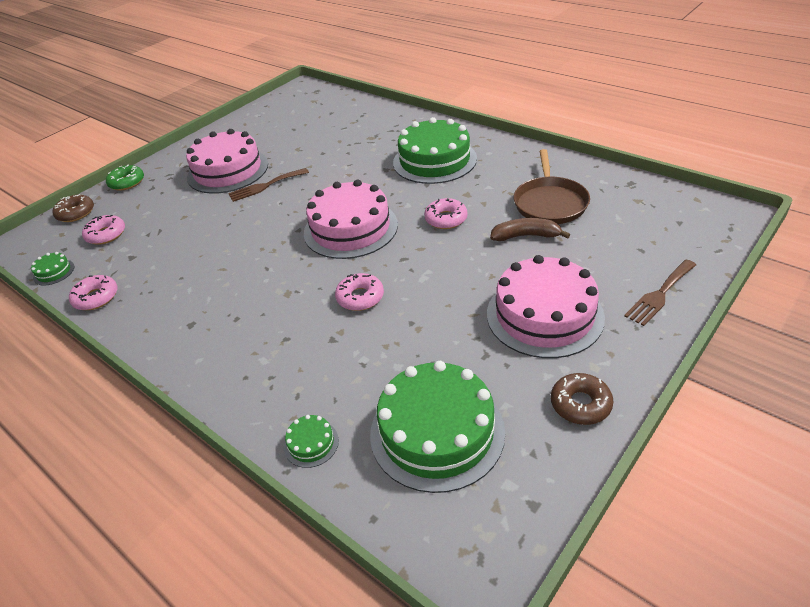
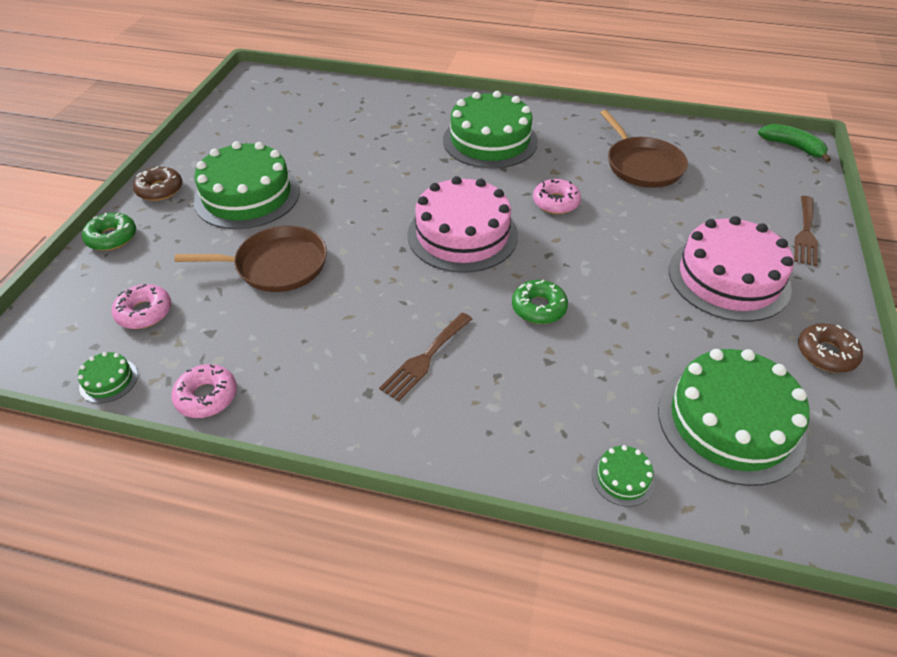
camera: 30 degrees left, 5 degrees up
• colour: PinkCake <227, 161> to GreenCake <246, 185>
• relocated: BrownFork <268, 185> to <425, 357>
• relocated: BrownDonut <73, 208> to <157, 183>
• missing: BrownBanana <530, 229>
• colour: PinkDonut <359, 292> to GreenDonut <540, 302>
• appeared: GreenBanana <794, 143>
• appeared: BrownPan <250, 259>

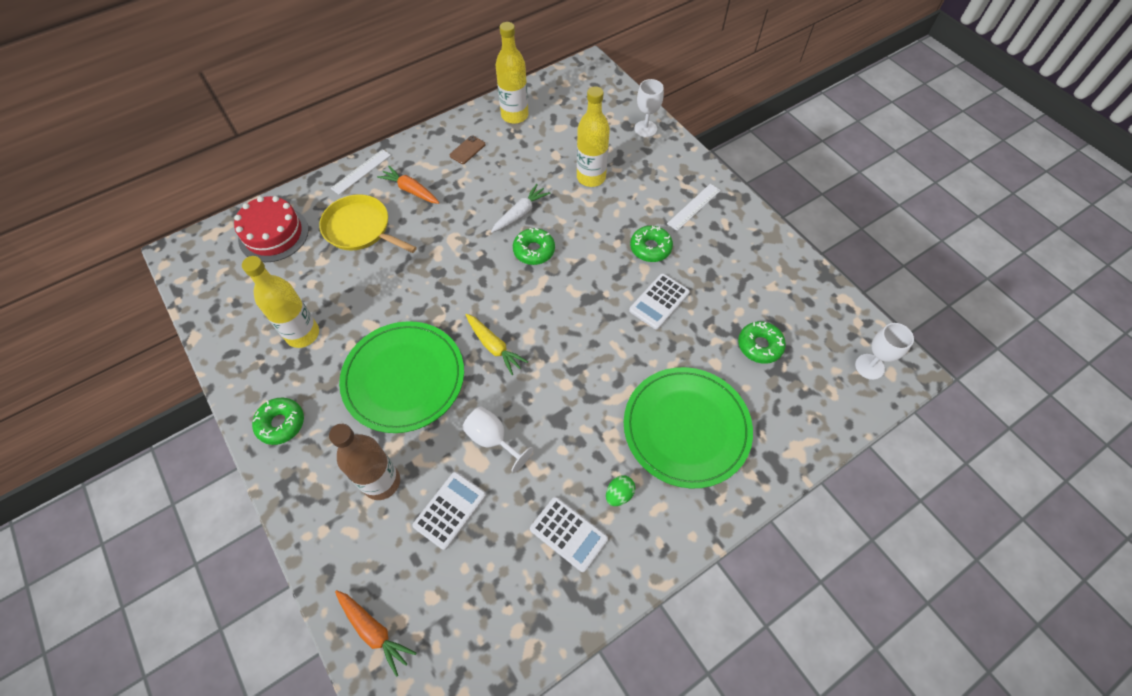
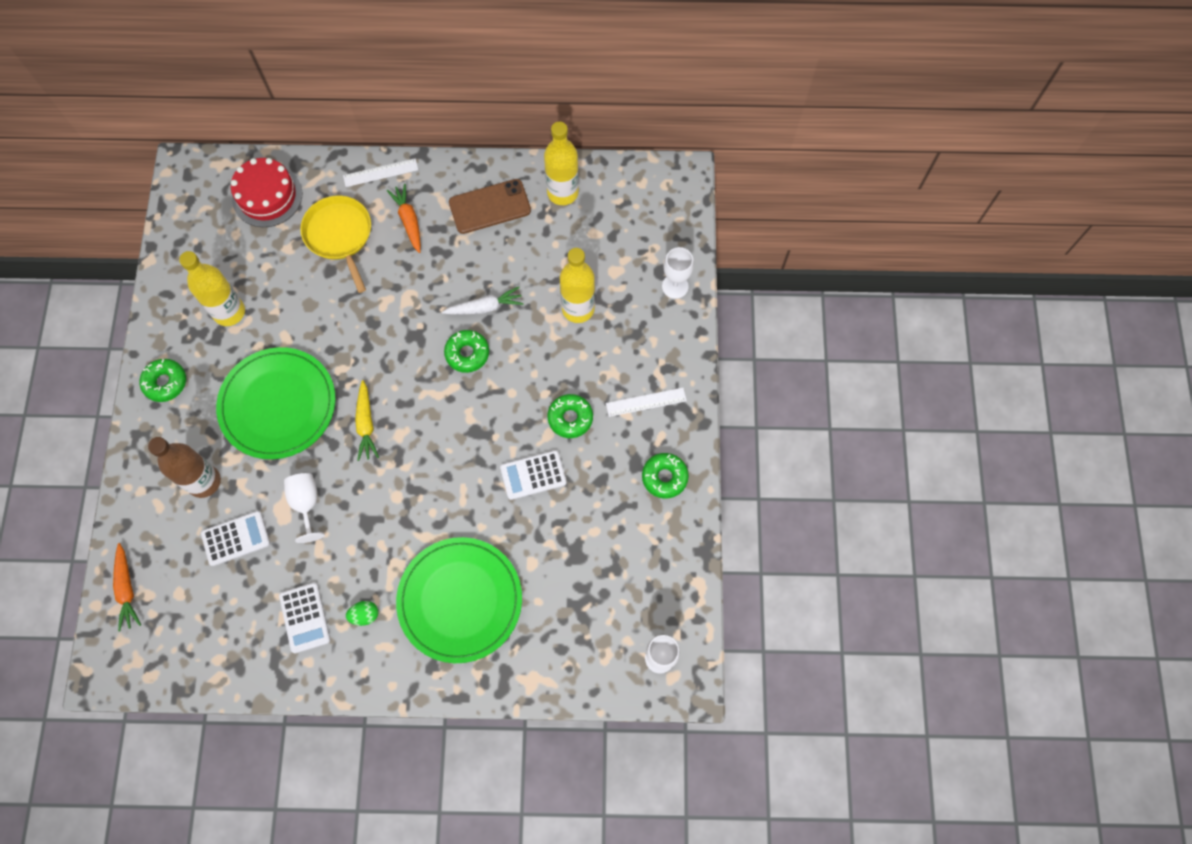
camera: 35 degrees right, 10 degrees up
• size: BrownPhone <468, 150> = <490, 206> x1.92
• relocated: GreenDonut <762, 342> to <665, 476>

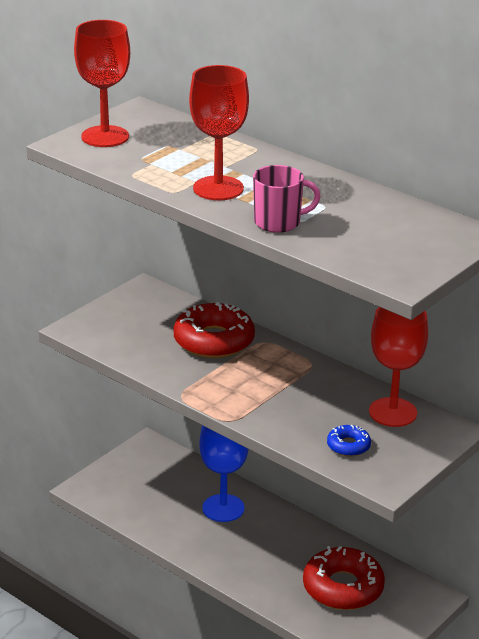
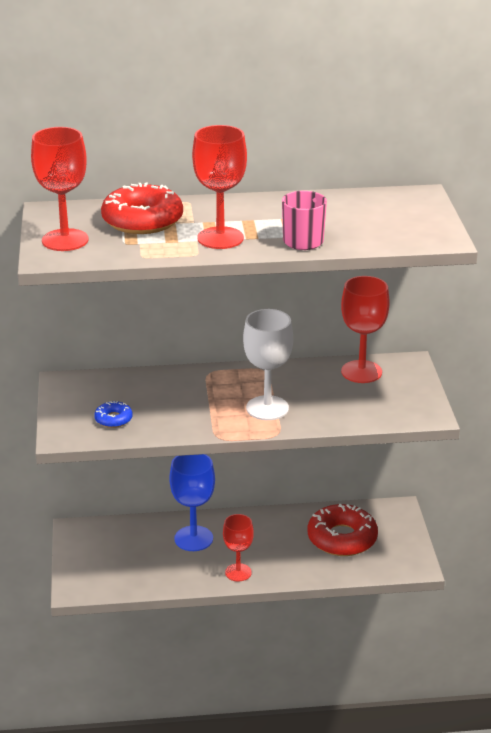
camera: 45 degrees left, 0 degrees up
• relocated: RedDonut <214, 330> to <142, 208>
• relocated: BlueDonut <349, 441> to <113, 414>
• appeared: WhiteGoblet <268, 364>
• appeared: RedGoblet <238, 547>

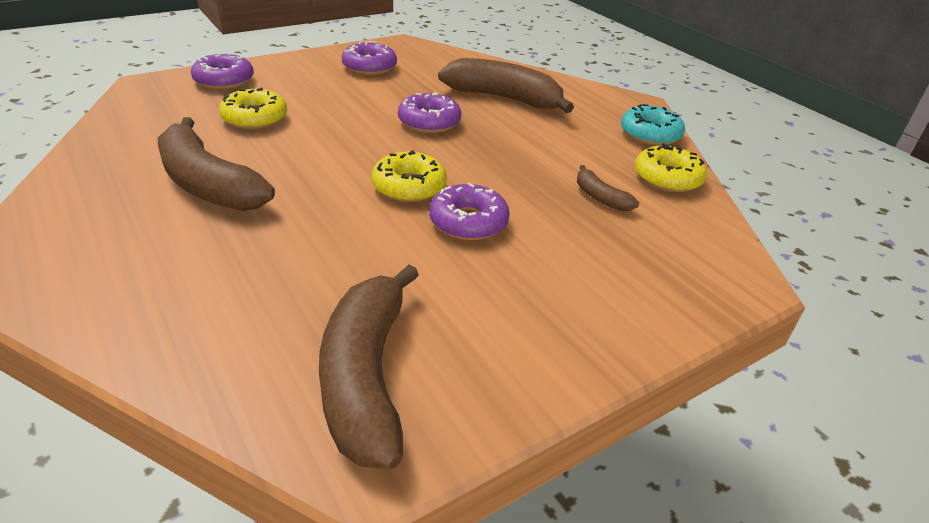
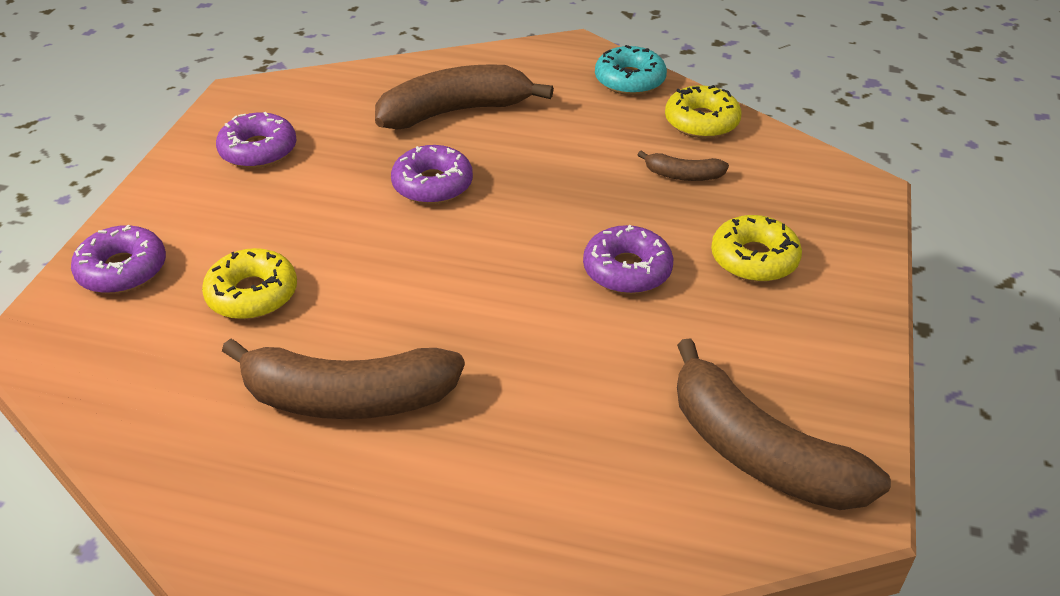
camera: 40 degrees left, 5 degrees up
• relocated: YellowDonut <409, 176> to <756, 248>

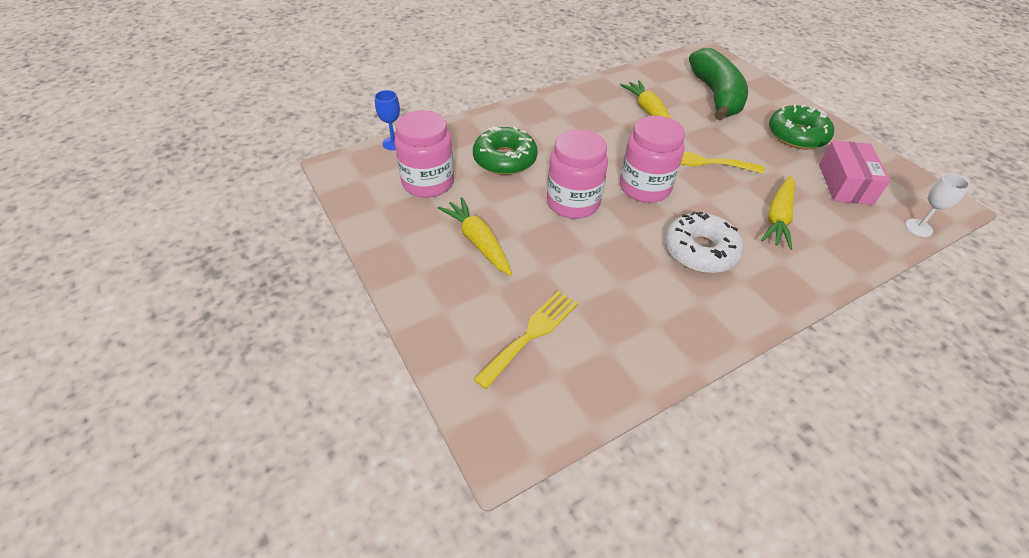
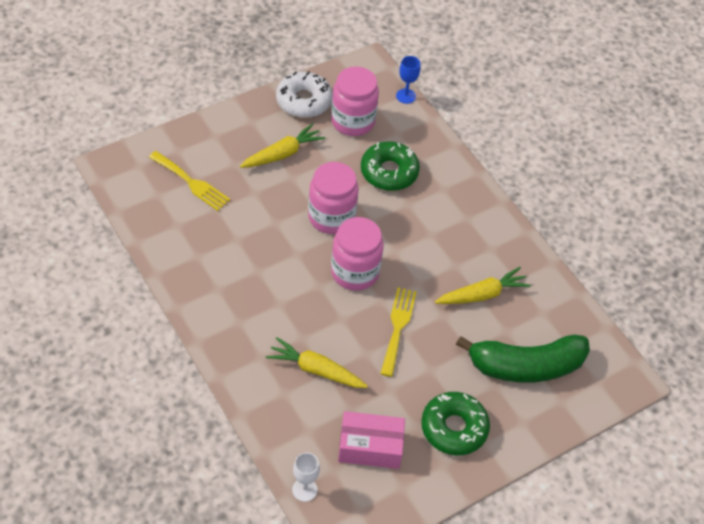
camera: 85 degrees right, 5 degrees up
• relocated: WhiteDonut <704, 242> to <304, 94>

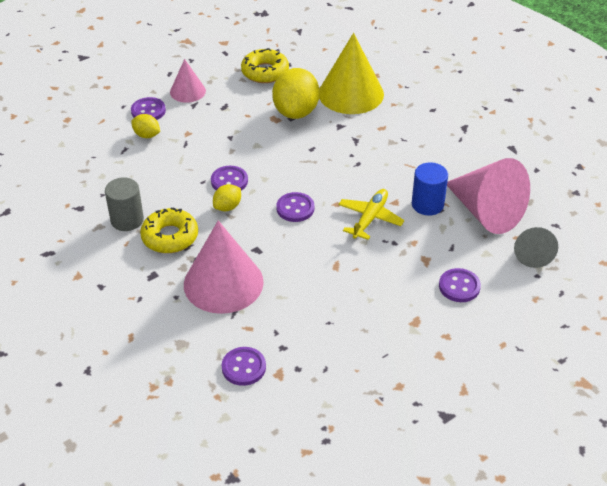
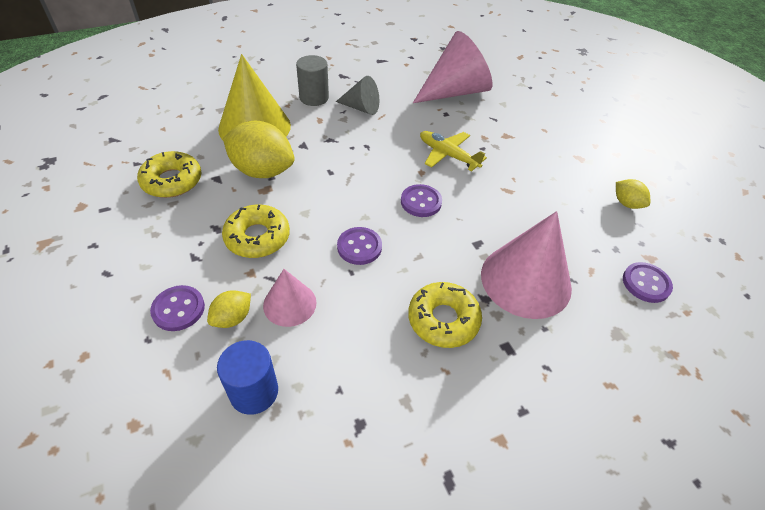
camera: 80 degrees left, 5 degrees up
• relocated: PinkCone <188, 81> to <289, 298>
• relocated: BlueCylinder <430, 189> to <247, 377>
• relocated: GreyCylinder <124, 204> to <312, 80>
• relocated: YellowLemon <227, 197> to <633, 194>
• relocated: GreyCone <536, 247> to <357, 95>
• missing: PurpleButton <460, 285>
• appeared: YellowDonut <256, 231>

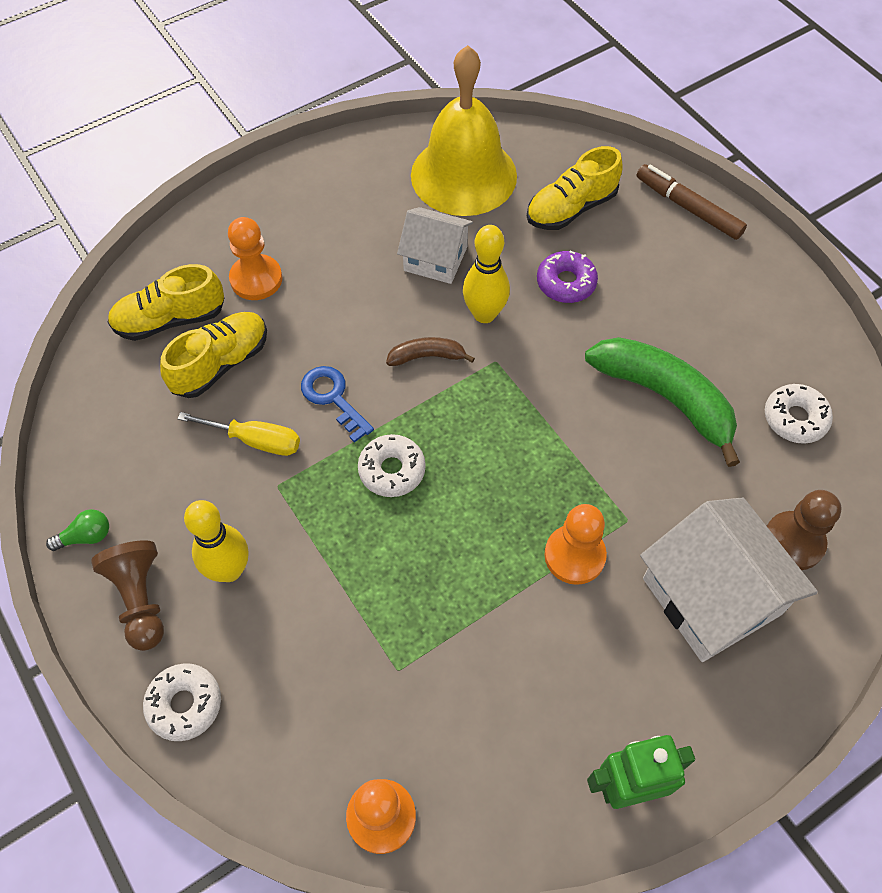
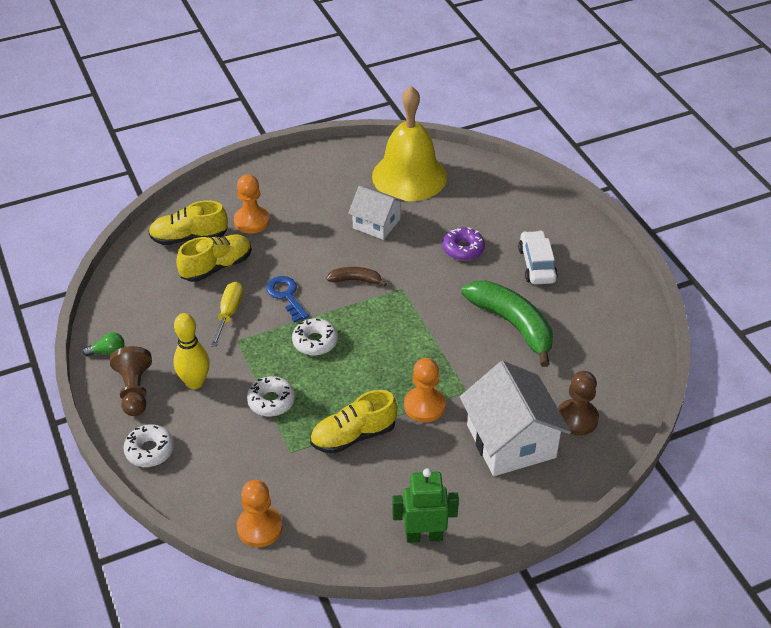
camera: 10 degrees right, 15 degrees down
• relocated: YellowShoe <574, 188> to <354, 422>
• missing: BrownMarker <692, 202>
• missing: YellowBowlingPin <486, 274>
• relocated: WhiteDonut <799, 414> to <271, 396>
• spun: YellowScrewdriver <238, 434> = <227, 314> 105 degrees counterclockwise
• appeared: WhiteCar <538, 257>

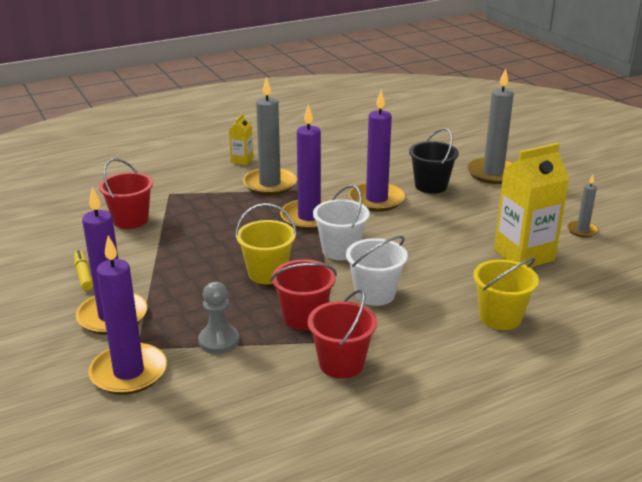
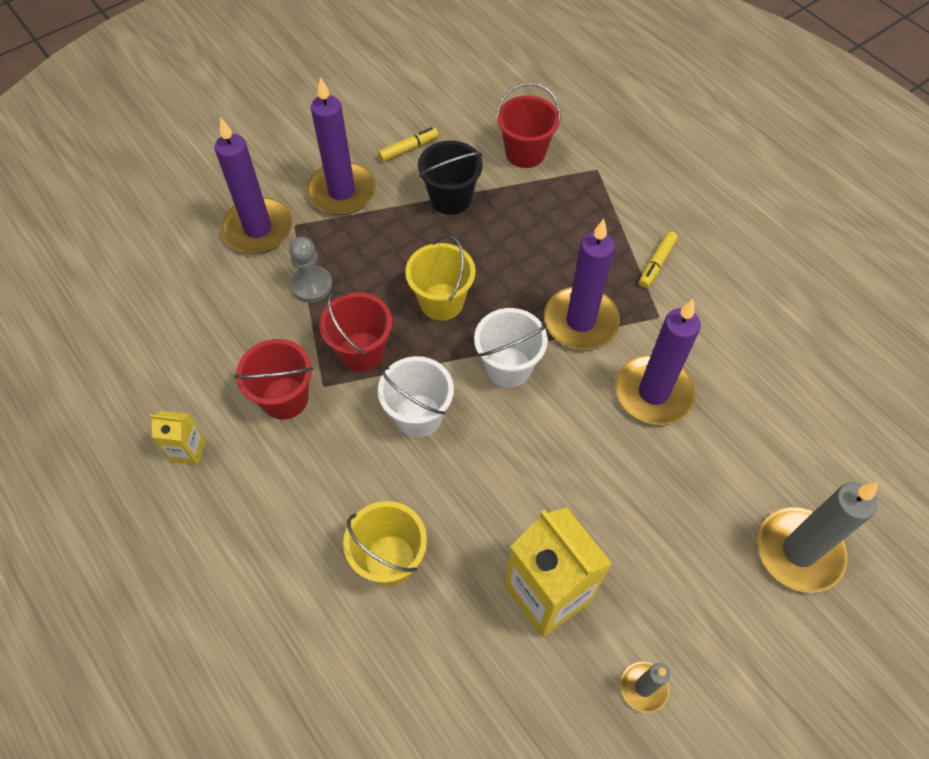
camera: 80 degrees right, 30 degrees up
• exchanged: GreyCandle <270, 136> to YellowMarker <658, 260>
• relocated: YellowCarton <241, 139> to <178, 438>
• relocated: BlackBucket <434, 161> to <450, 178>

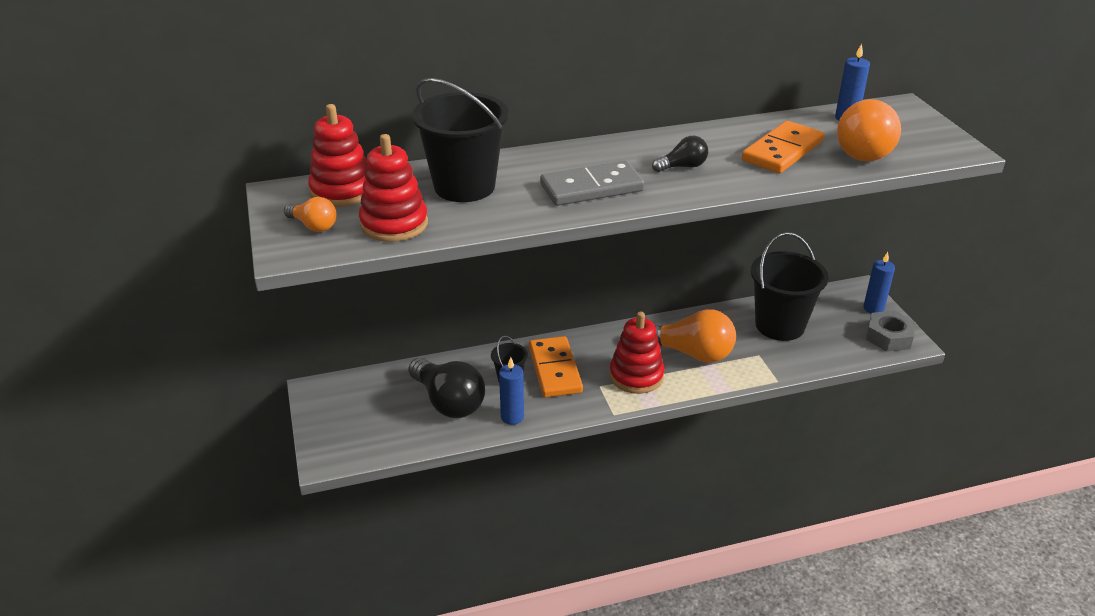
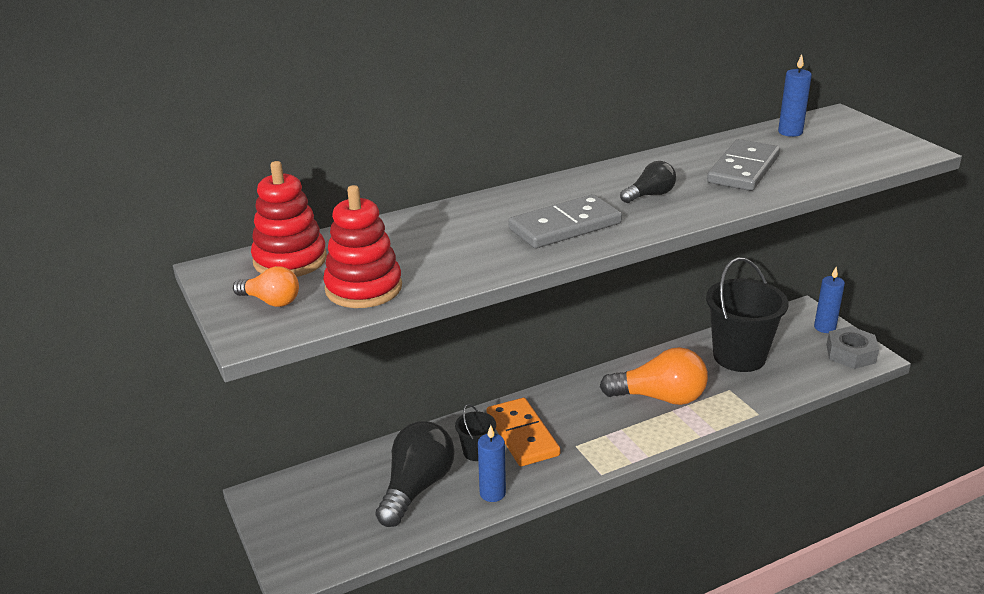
camera: 10 degrees left, 5 degrees down
• missing: BlackBucket <460, 140>
• missing: OrangeLightBulb <869, 130>
• colour: OrangeDomino <783, 147> to GreyDomino <743, 165>
• missing: RedStackingToy <637, 353>
• spun: BlackLightBulb <446, 388> = <415, 474> 105 degrees counterclockwise

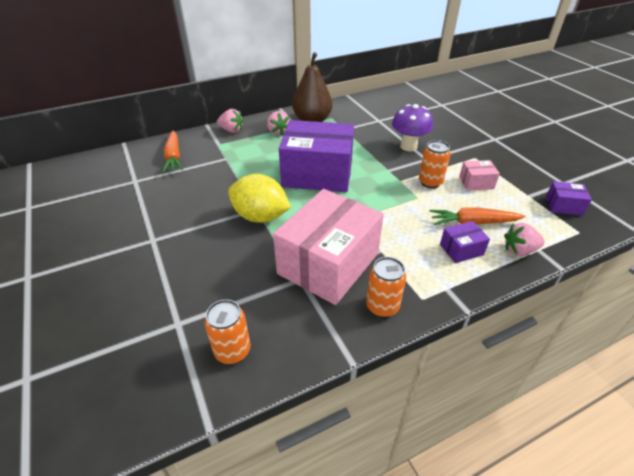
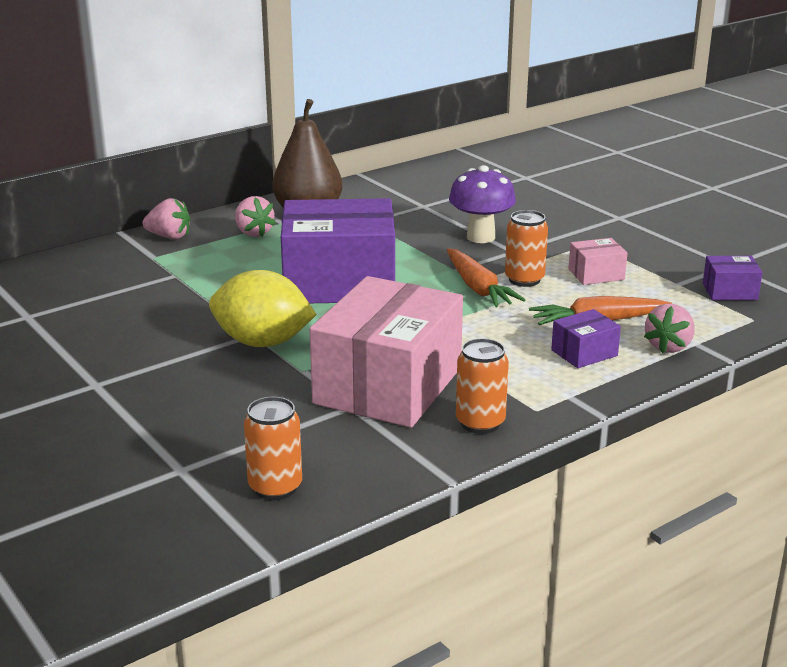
camera: 10 degrees left, 15 degrees down
• relocated: OrangeCarrot <173, 152> to <486, 278>
• spun: PinkStrawberry <524, 239> = <669, 328> 45 degrees counterclockwise

